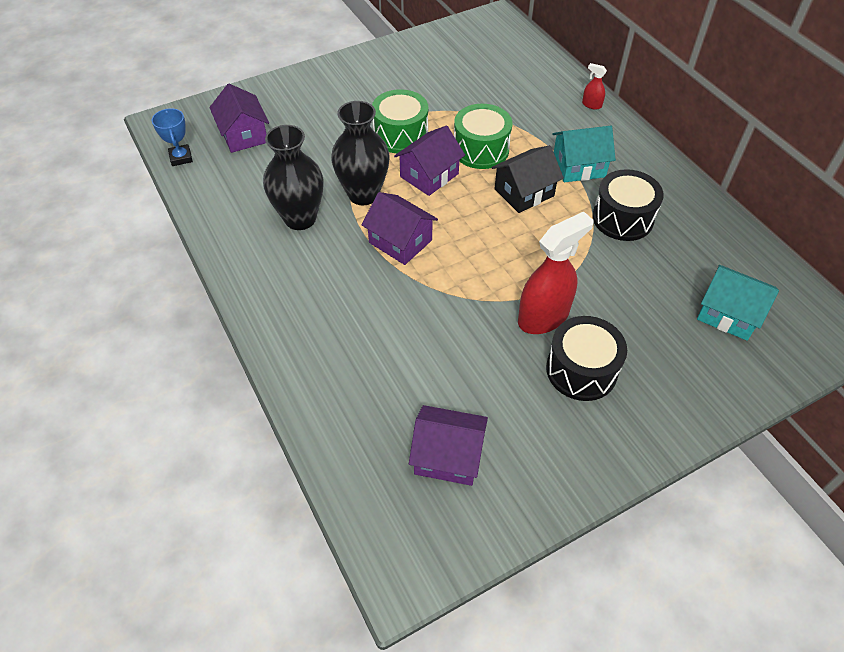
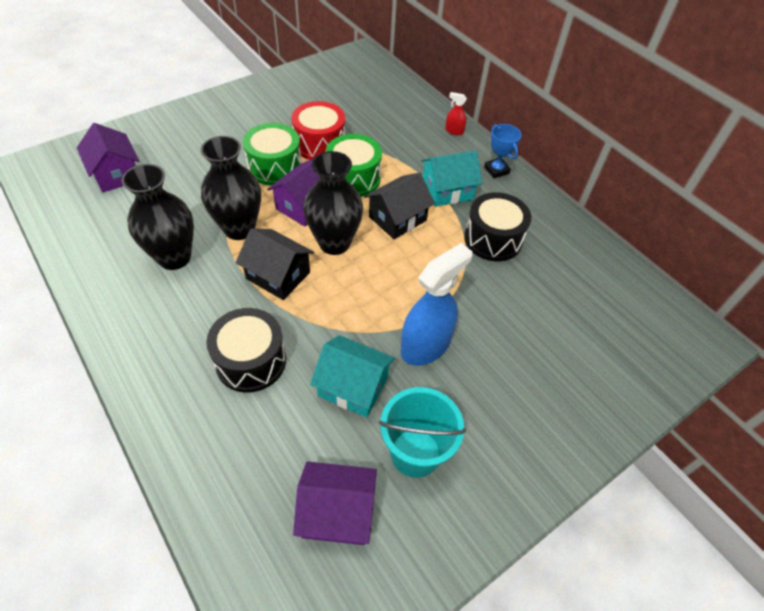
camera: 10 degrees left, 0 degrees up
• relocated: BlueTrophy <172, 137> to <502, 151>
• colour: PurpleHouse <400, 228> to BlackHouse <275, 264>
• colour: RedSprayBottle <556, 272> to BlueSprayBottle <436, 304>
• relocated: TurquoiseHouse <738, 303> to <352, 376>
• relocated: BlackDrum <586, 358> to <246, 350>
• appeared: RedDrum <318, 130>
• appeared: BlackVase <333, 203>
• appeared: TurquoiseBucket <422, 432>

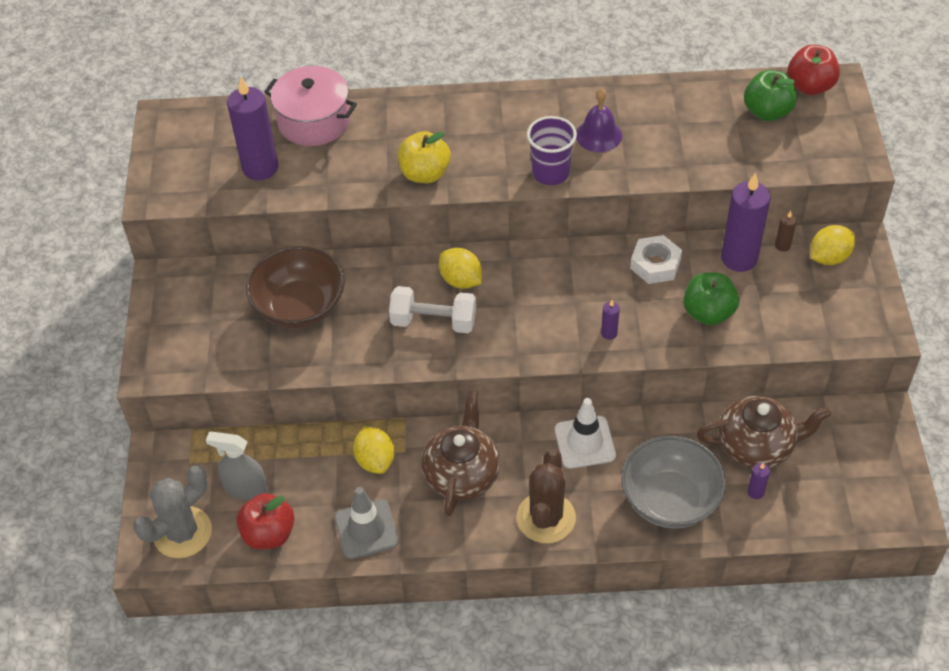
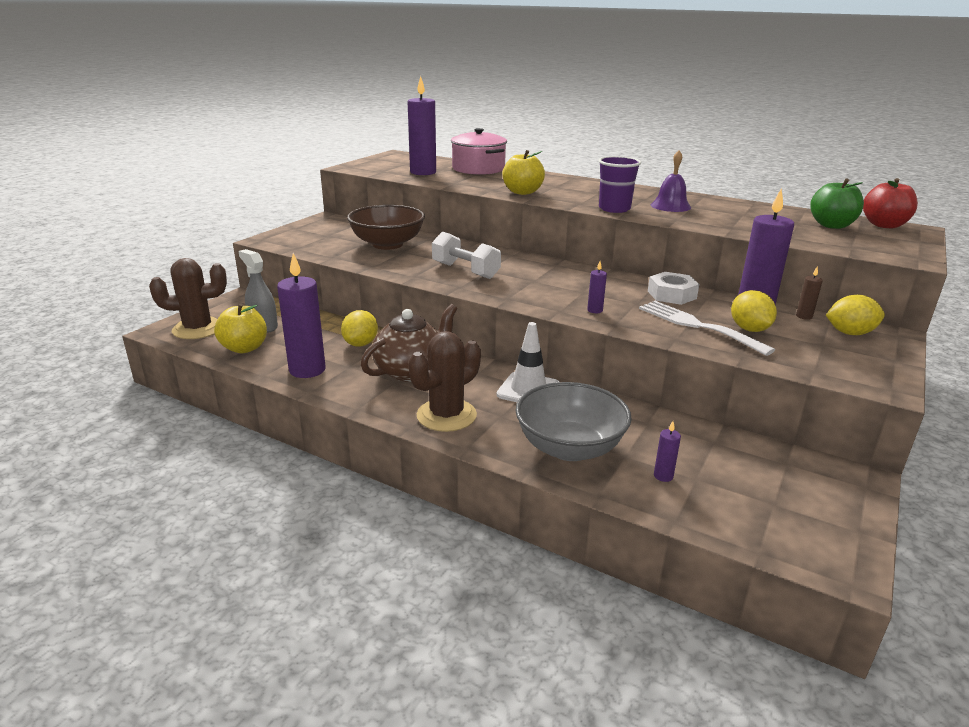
camera: 30 degrees right, 25 degrees down
• relocated: YellowLemon <460, 268> to <754, 311>
• exchanged: GreenApple <711, 298> to WhiteFork <707, 328>
• missing: BrownTeapot <764, 432>
• colour: GreyCactus <172, 512> to BrownCactus <188, 298>
• exchanged: GreyTrafficCone <367, 523> to PurpleCandle <301, 315>
• colour: RedApple <265, 521> to YellowApple <240, 328>

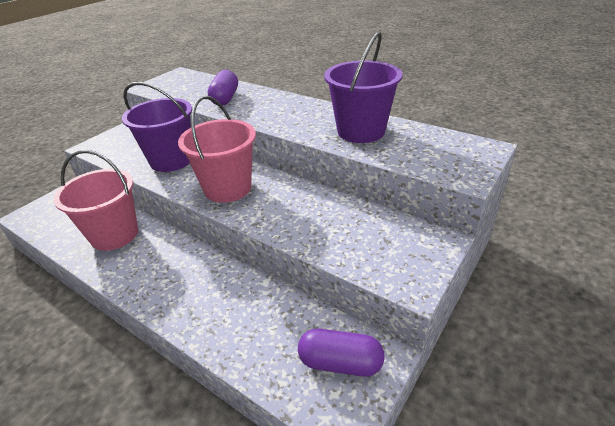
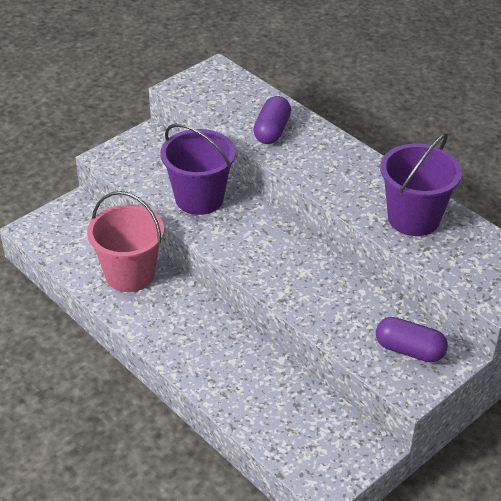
camera: 10 degrees right, 5 degrees up
• missing: PinkBucket <217, 149>
• relocated: PurpleCapsule <341, 353> to <412, 339>

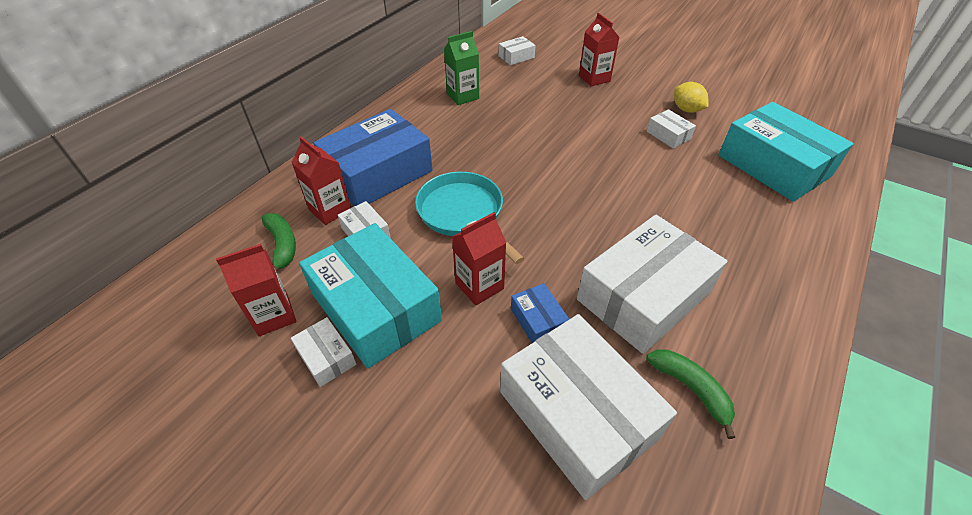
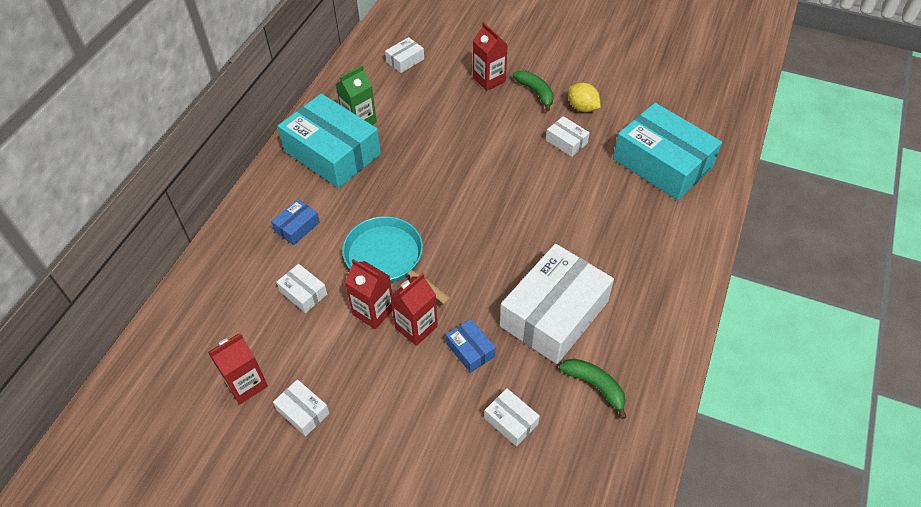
camera: 10 degrees left, 5 degrees up
• size: BlueBox <373, 157> = <295, 222> x0.43
• relocated: RedCarton <321, 180> to <368, 294>
• relocated: GreenBanana <279, 242> to <533, 91>
• relocated: TurquoiseBox <370, 296> to <329, 141>
• size: WhiteBox <588, 407> = <512, 417> x0.43

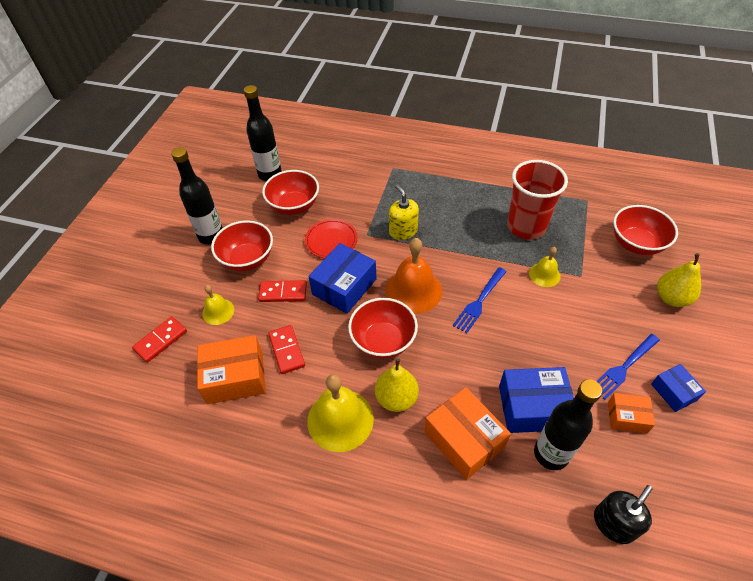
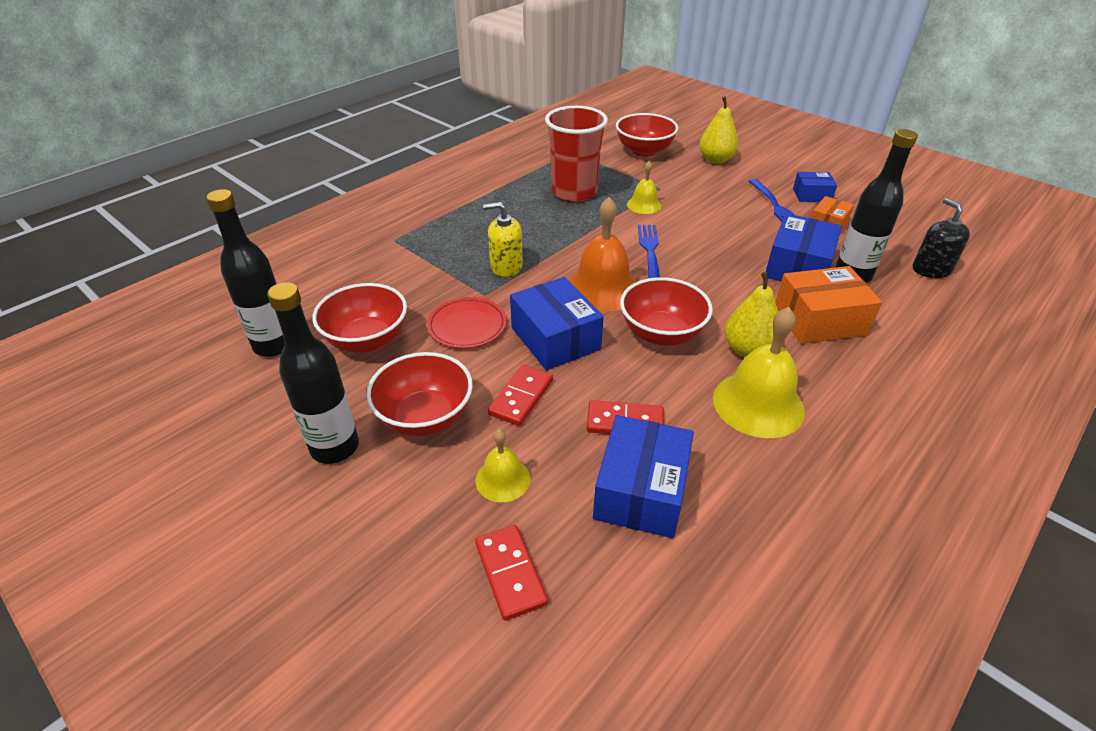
camera: 65 degrees left, 10 degrees down
• spun: BlueFork <480, 300> = <649, 251> 150 degrees counterclockwise
• colour: OrangeBox <231, 369> to BlueBox <643, 476>

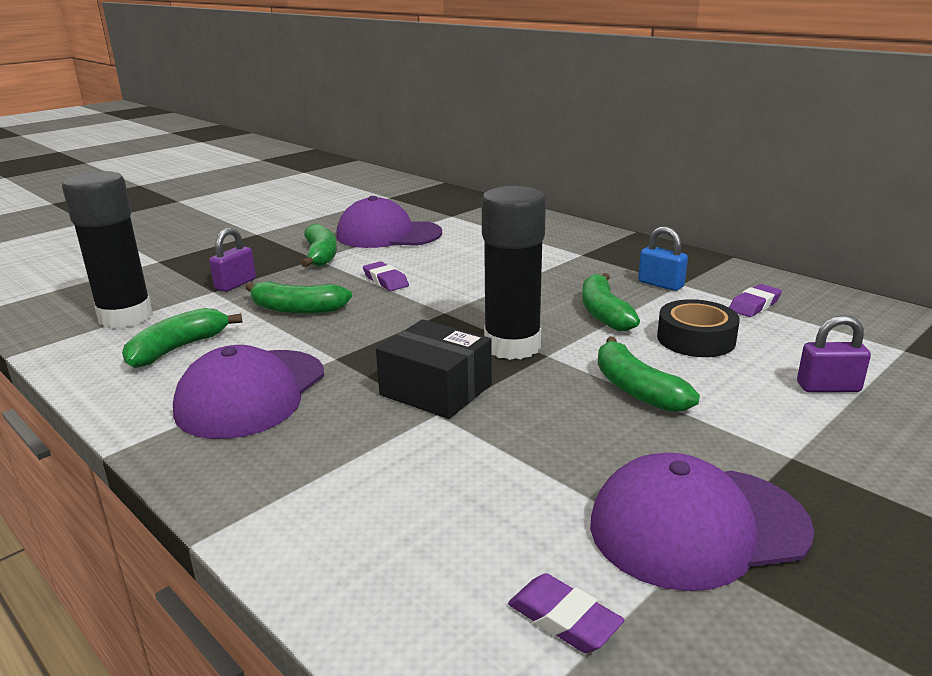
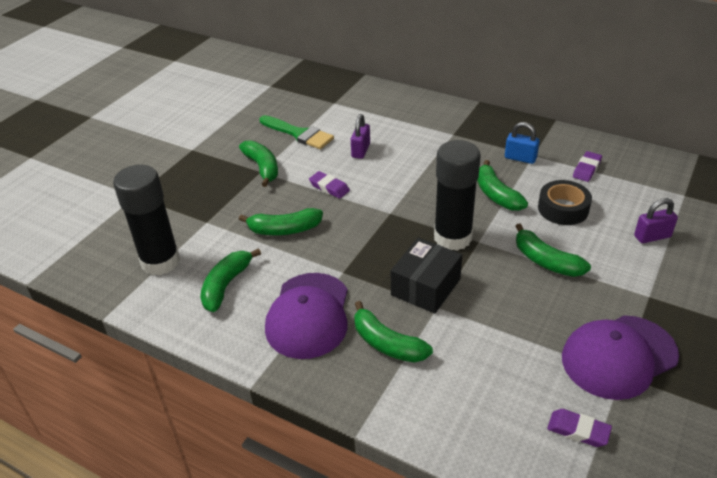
camera: 15 degrees left, 15 degrees up
• exchanged: PurpleCap <389, 222> to GreenBrush <297, 132>
• relocated: PurplePadlock <232, 260> to <360, 136>
• spun: BlackBox <434, 369> = <426, 276> 75 degrees counterclockwise
• appeared: GreenBanana <393, 332>

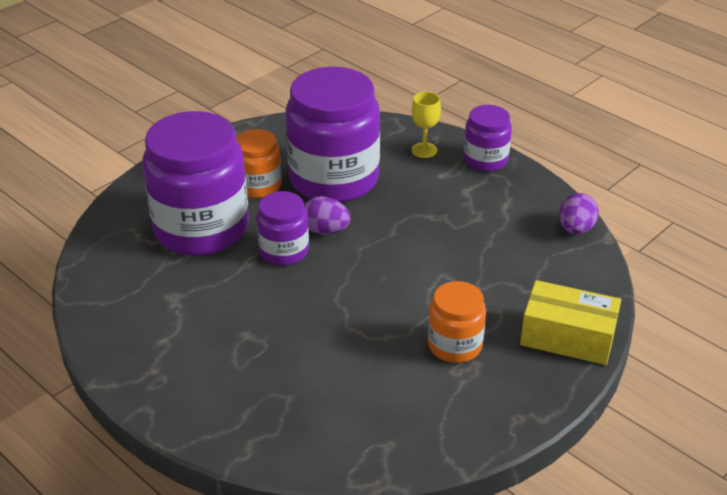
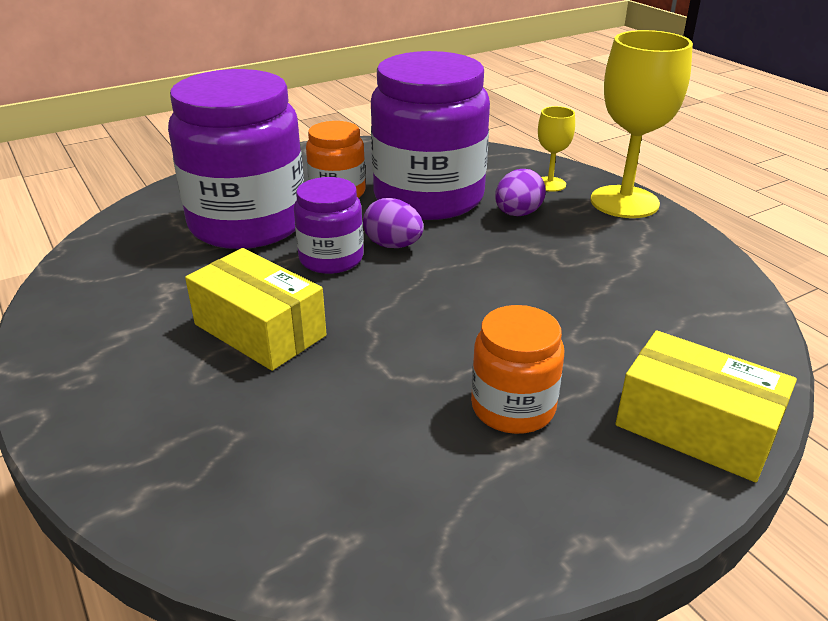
camera: 15 degrees right, 5 degrees down
• exchanged: PurpleJar <488, 138> to YellowGoblet <642, 124>
• relocated: PurpleEgg <579, 213> to <520, 192>
• appeared: YellowBox <256, 309>

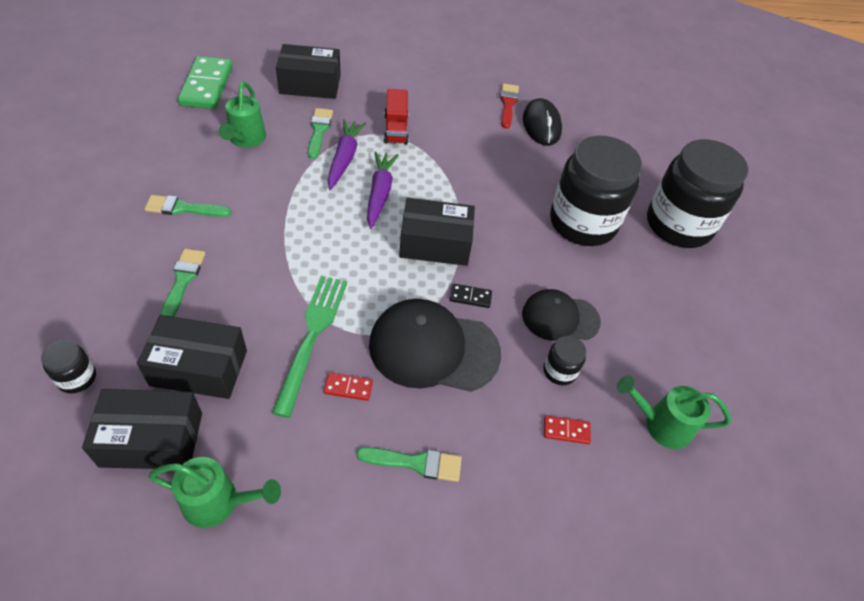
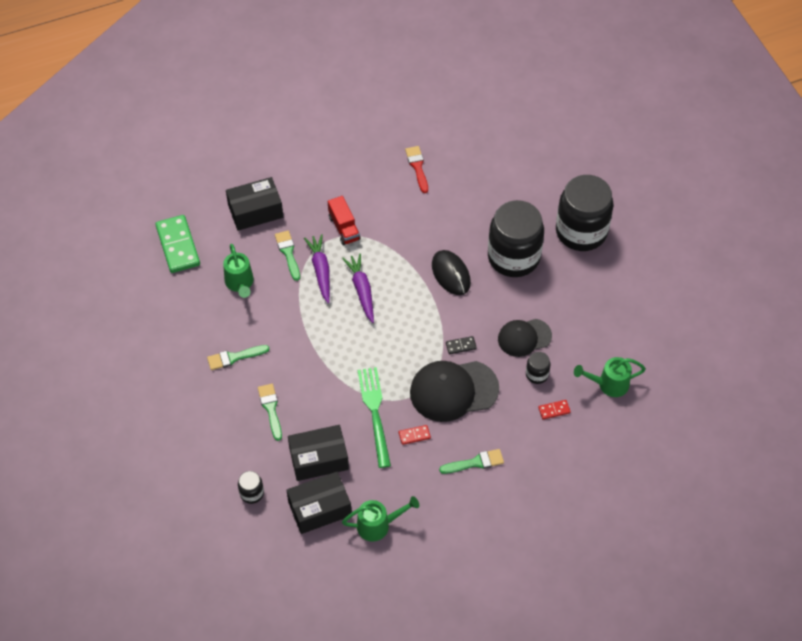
camera: 15 degrees left, 5 degrees up
• relocated: BlackMouse <542, 122> to <451, 272>
• missing: BlackBox <437, 232>

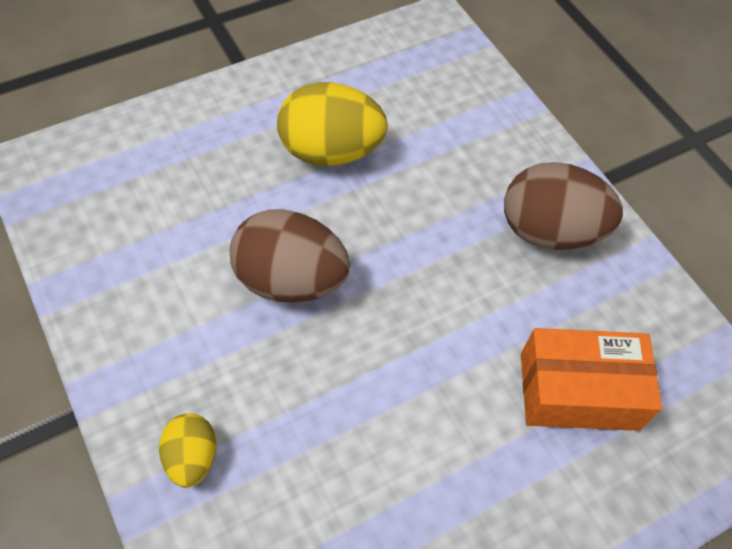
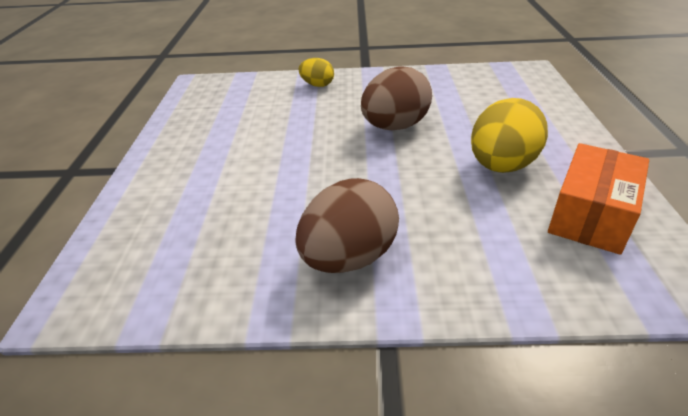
camera: 125 degrees right, 20 degrees down
• relocated: OrangeBox <591, 379> to <598, 199>

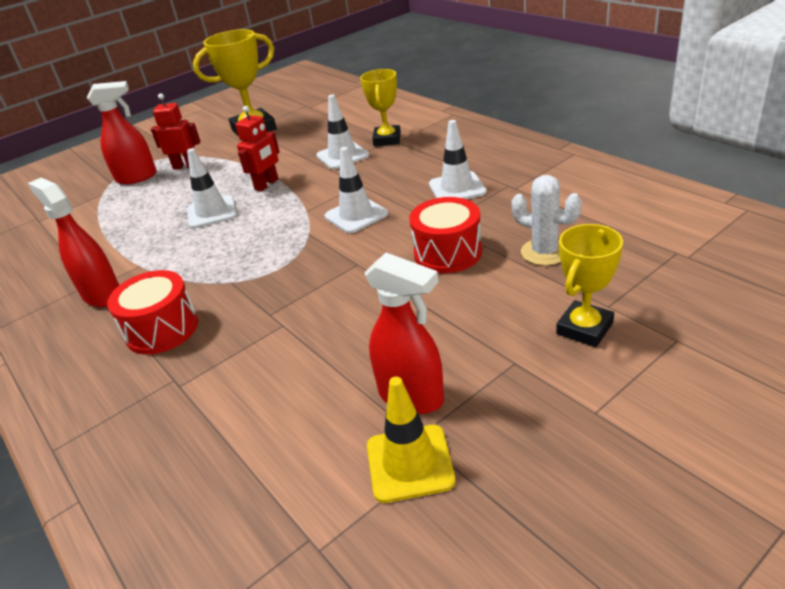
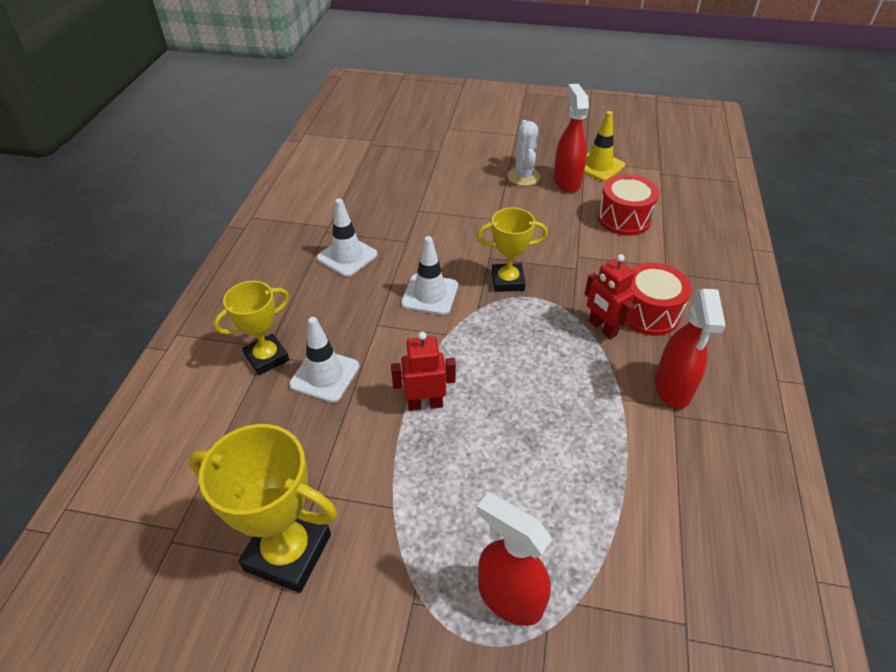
camera: 135 degrees left, 10 degrees up
• relocated: RedRobot <176, 131> to <610, 296>
• missing: WhiteTrafficCone <212, 188>
• relocated: WhiteCactus <547, 220> to <523, 153>
• relocated: RedDrum <445, 235> to <628, 205>
• relocated: YellowTrophy <589, 285> to <512, 249>

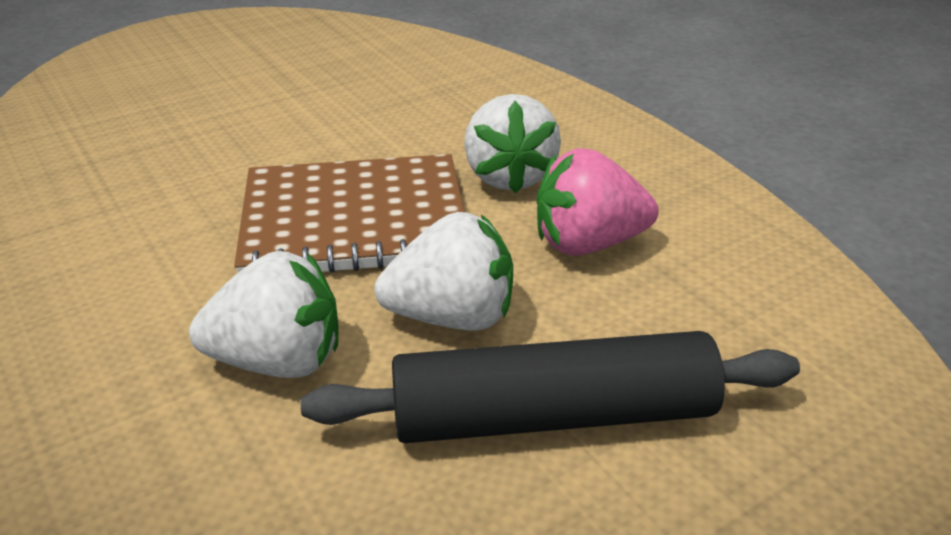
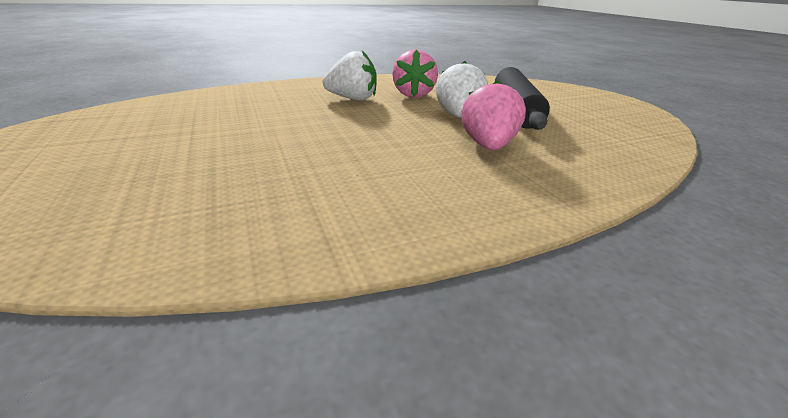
camera: 80 degrees left, 5 degrees down
• missing: BrownNotebook <349, 213>
• colour: WhiteStrawberry <264, 314> to PinkStrawberry <493, 115>

